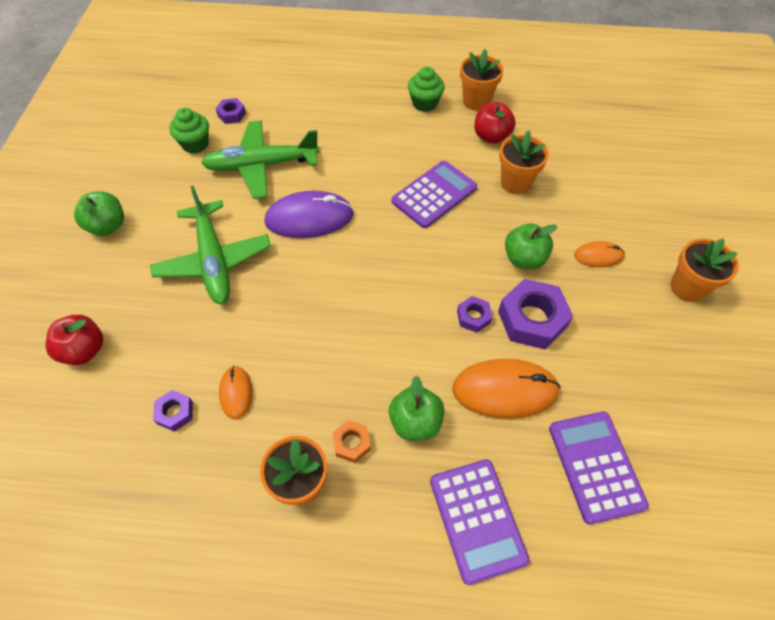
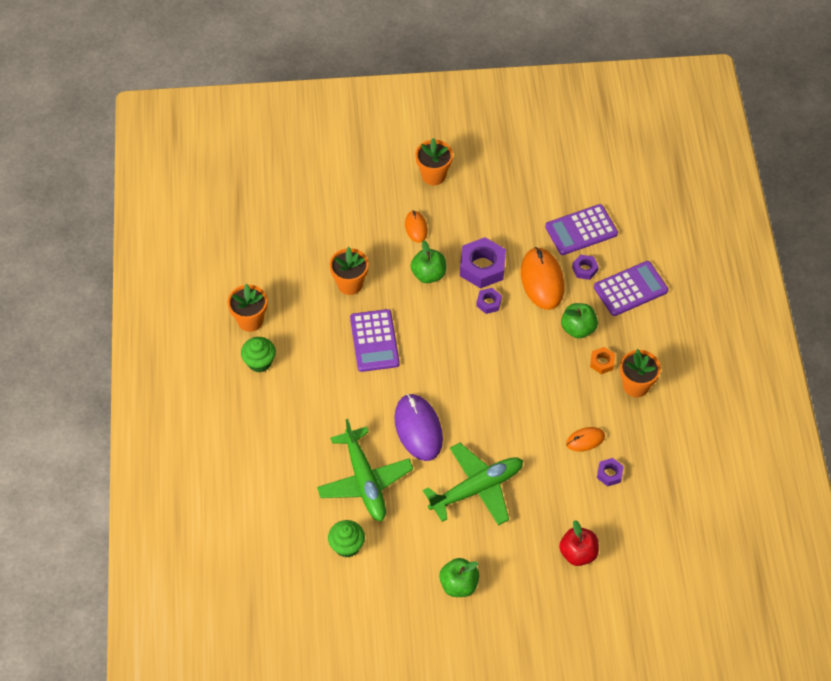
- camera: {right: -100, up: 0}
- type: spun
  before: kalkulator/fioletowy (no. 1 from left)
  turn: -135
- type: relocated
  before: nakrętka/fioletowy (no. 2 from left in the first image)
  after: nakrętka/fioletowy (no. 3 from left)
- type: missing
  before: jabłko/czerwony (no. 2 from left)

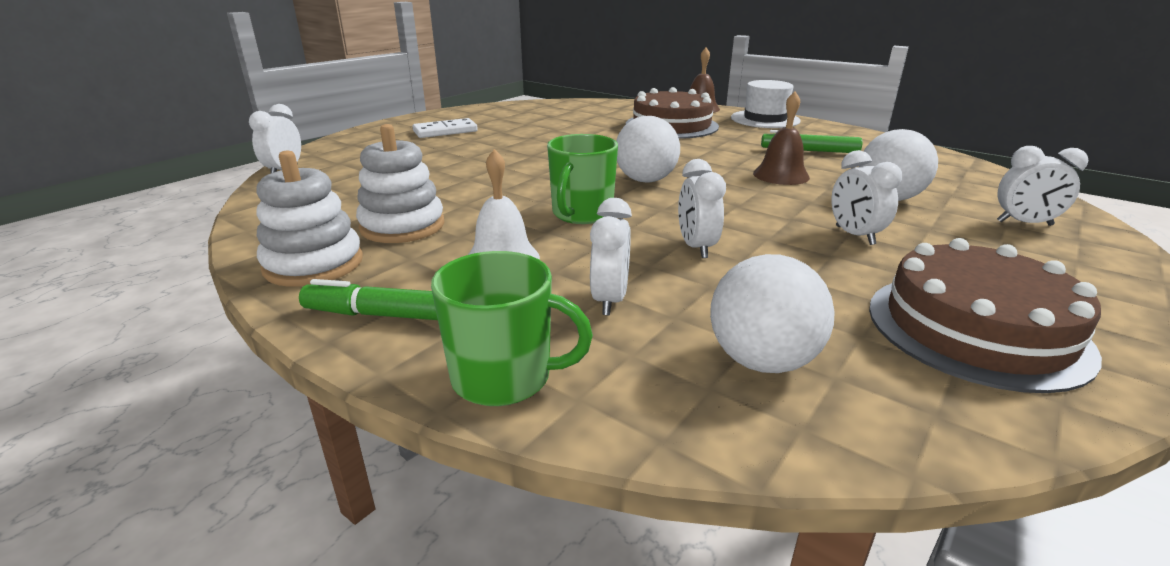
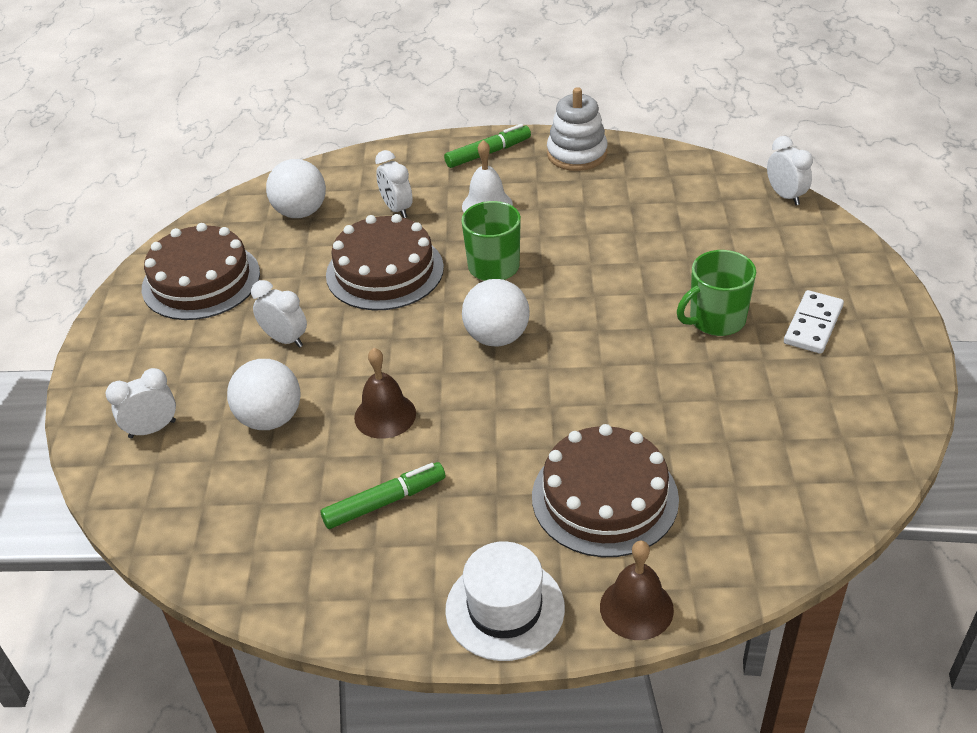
- camera: {right: 145, up: 15}
- type: exchanged
  before: budzik/biały (no. 3 from left)
  after: tort/brązowy (no. 2 from left)
- type: relocated
  before: kubek/zielony (no. 1 from left in the first image)
  after: kubek/zielony (no. 2 from left)
- type: missing
  before: zabawka nakładanka/biały (no. 2 from left)

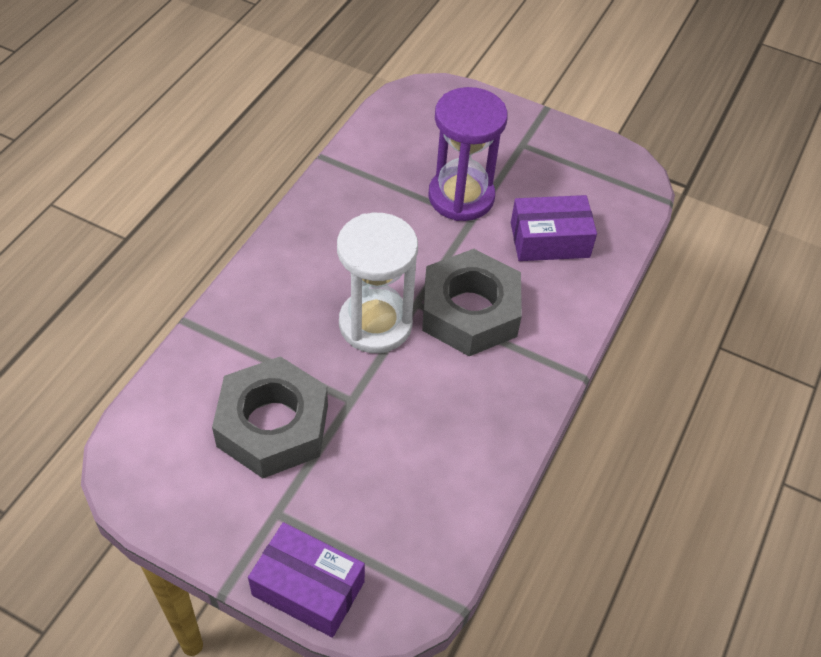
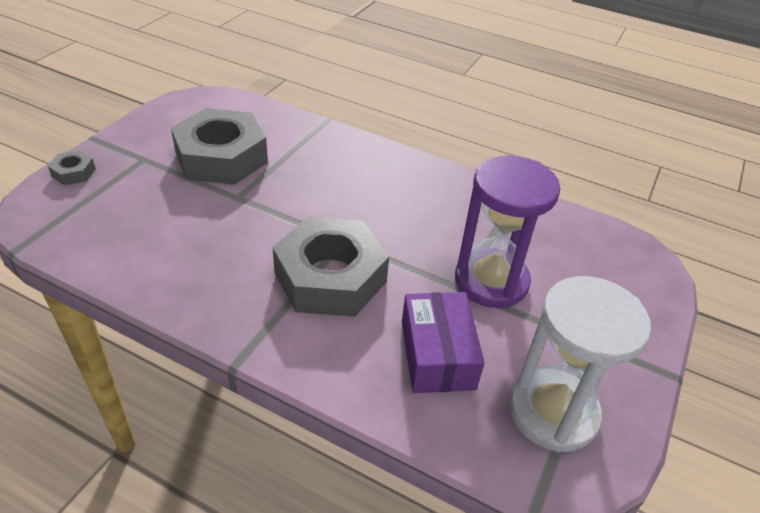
- camera: {right: 90, up: -10}
- type: exchanged
  before: pudełko/fioletowy (no. 1 from left)
  after: nakrętka/szary (no. 1 from left)
- type: relocated
  before: klepsydra/biały

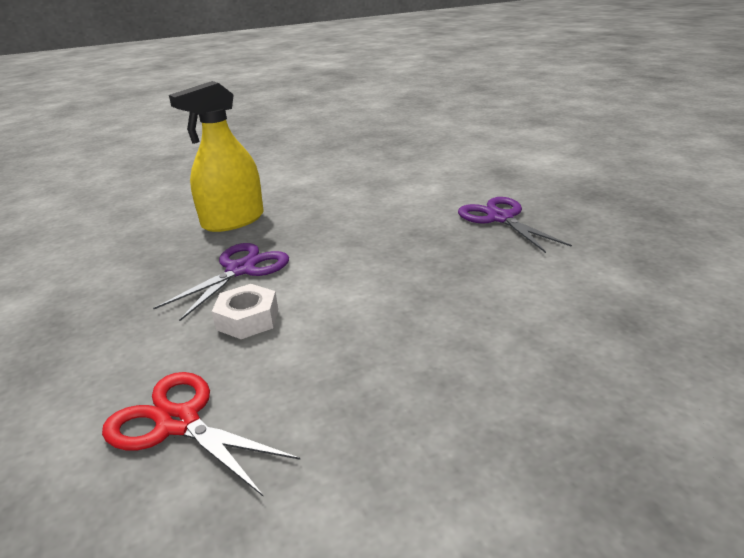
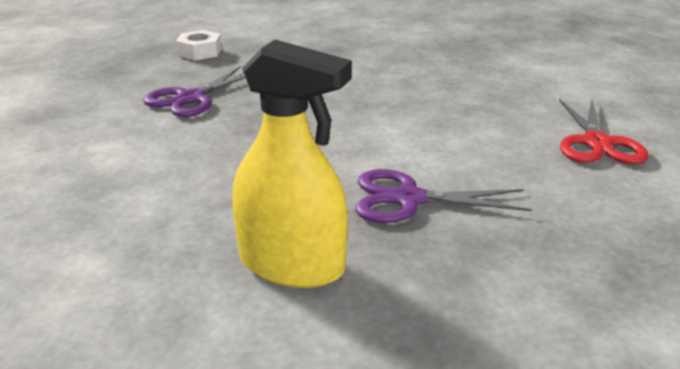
- camera: {right: -120, up: 0}
- type: relocated
  before: nakrętka/biały

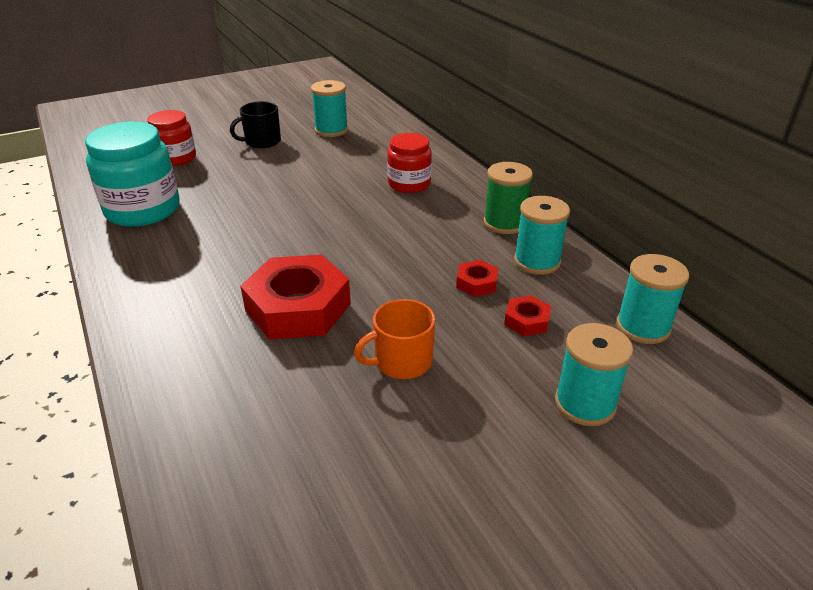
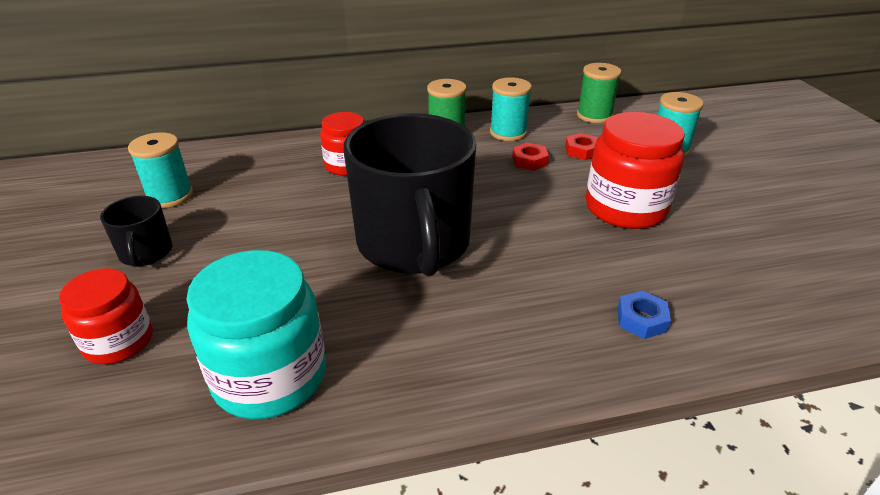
- camera: {right: -75, up: 0}
- type: appeared
  after: kubek/czarny (no. 2 from left)
- type: colour
  before: szpulka/turkusowy (no. 4 from left)
  after: szpulka/zielony (no. 2 from left)
- type: exchanged
  before: kubek/pomarańczowy
  after: słoik/czerwony (no. 3 from left)
- type: appeared
  after: nakrętka/niebieski
- type: missing
  before: nakrętka/czerwony (no. 1 from left)

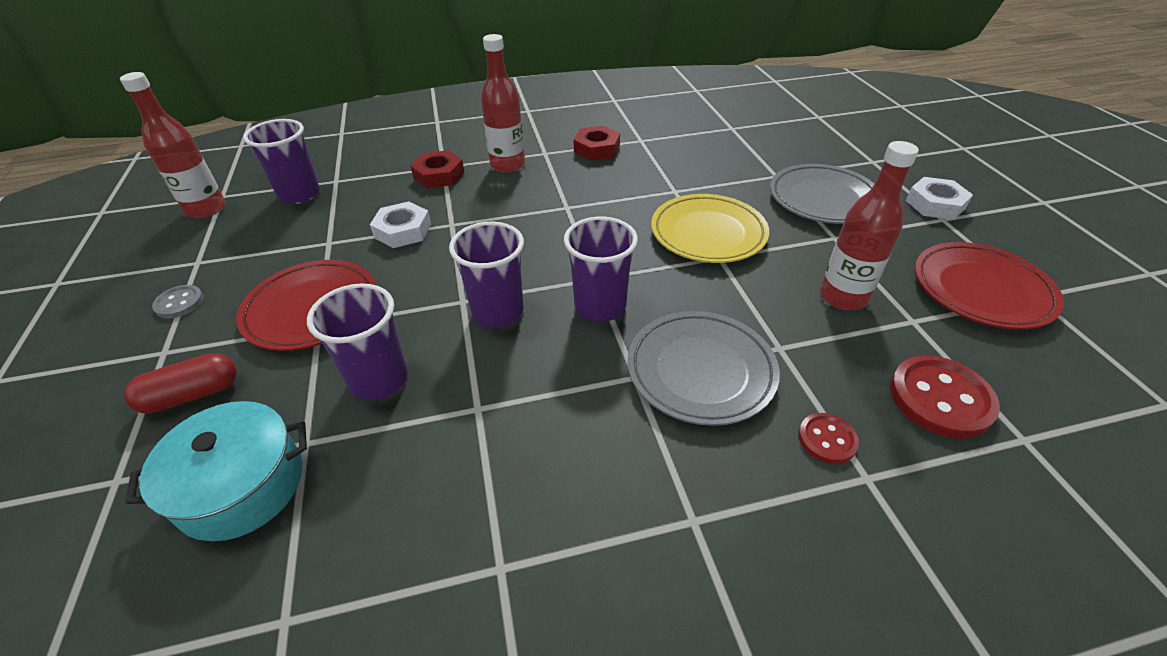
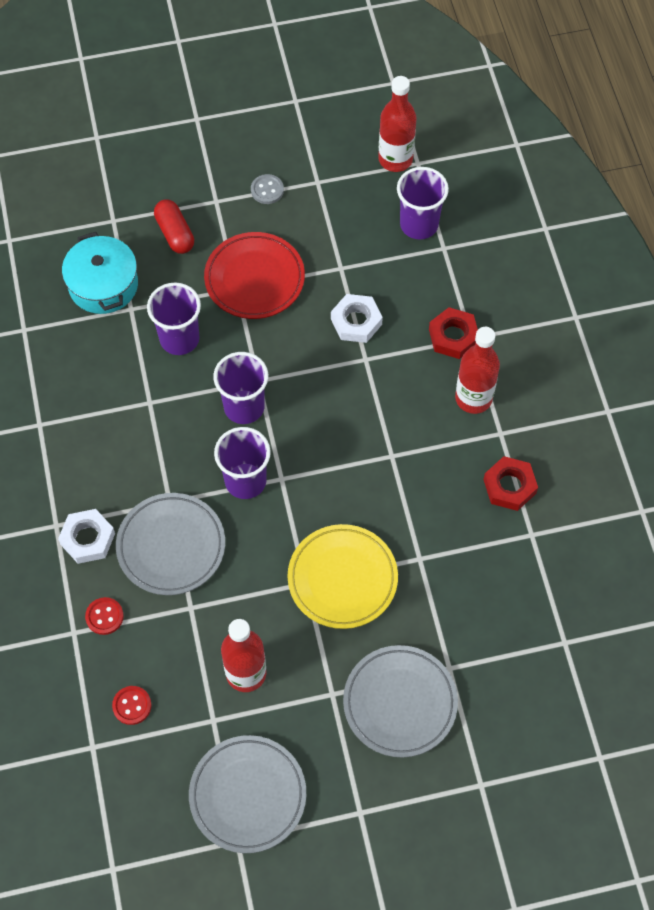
- camera: {right: 90, up: 20}
- type: relocated
  before: nakrętka/biały (no. 2 from left in the first image)
  after: nakrętka/biały (no. 1 from left)
- type: size
  before: guzik/czerwony (no. 2 from left)
  scale: 0.56
- type: colour
  before: talerz/czerwony (no. 2 from left)
  after: talerz/szary (no. 2 from left)

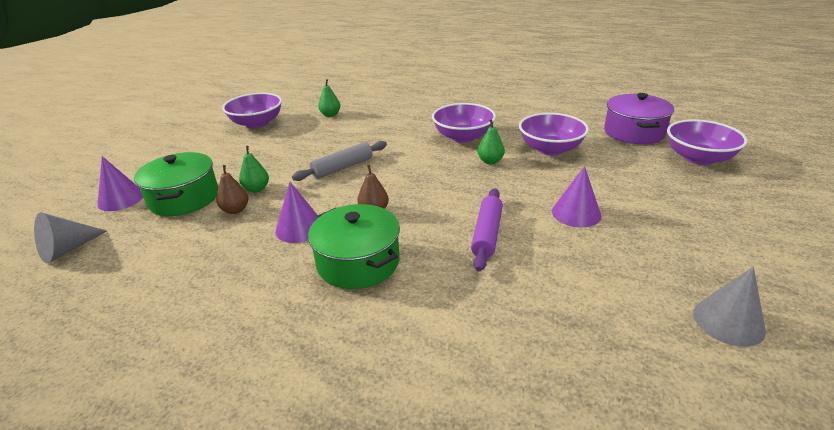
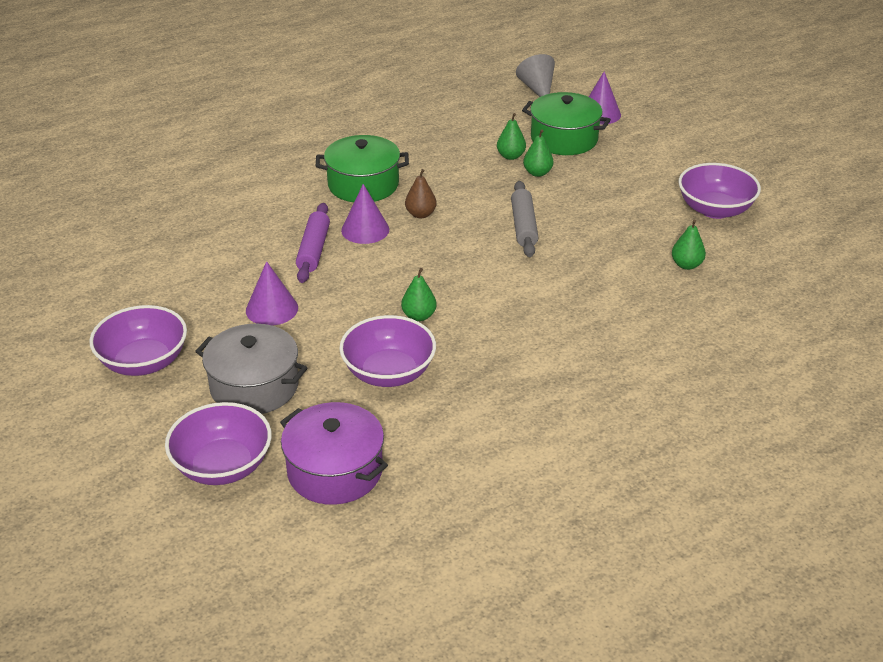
- camera: {right: 125, up: 5}
- type: relocated
  before: miska/fioletowy (no. 2 from left in the first image)
  after: miska/fioletowy (no. 1 from left)
- type: appeared
  after: garnek/szary
- type: spun
  before: wałek do ciasta/fioletowy
  turn: 45
- type: relocated
  before: stożek/fioletowy (no. 2 from left)
- type: colour
  before: gruszka/brązowy (no. 1 from left)
  after: gruszka/zielony (no. 2 from left)
- type: missing
  before: stożek/szary (no. 2 from left)

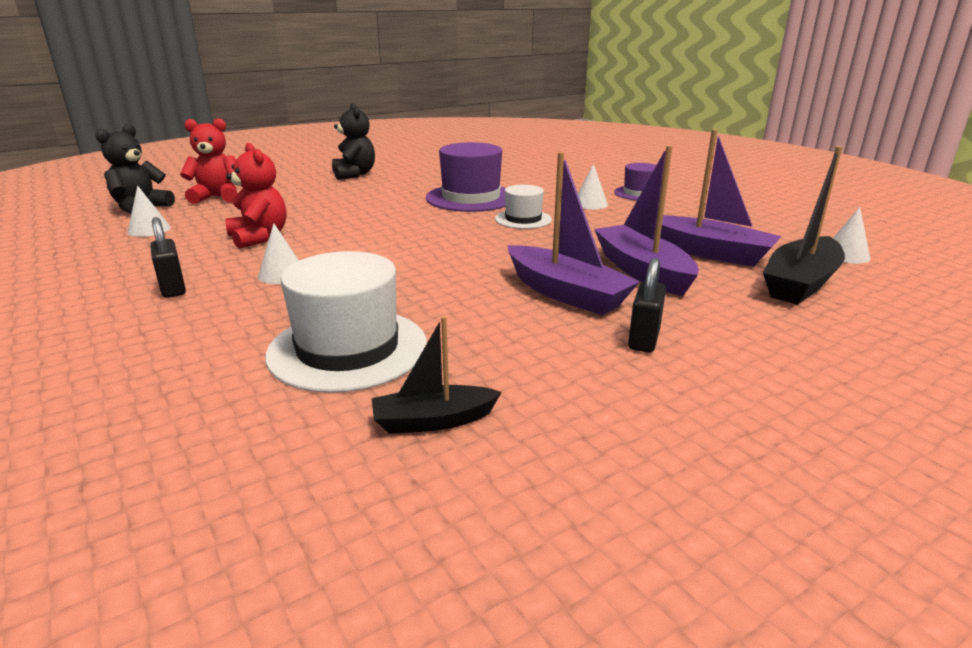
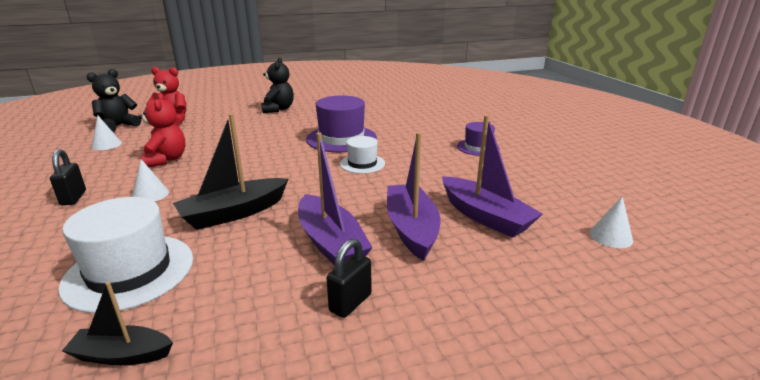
- camera: {right: 15, up: 0}
- type: relocated
  before: łódka/czarny (no. 2 from left)
- type: missing
  before: stożek/biały (no. 3 from left)

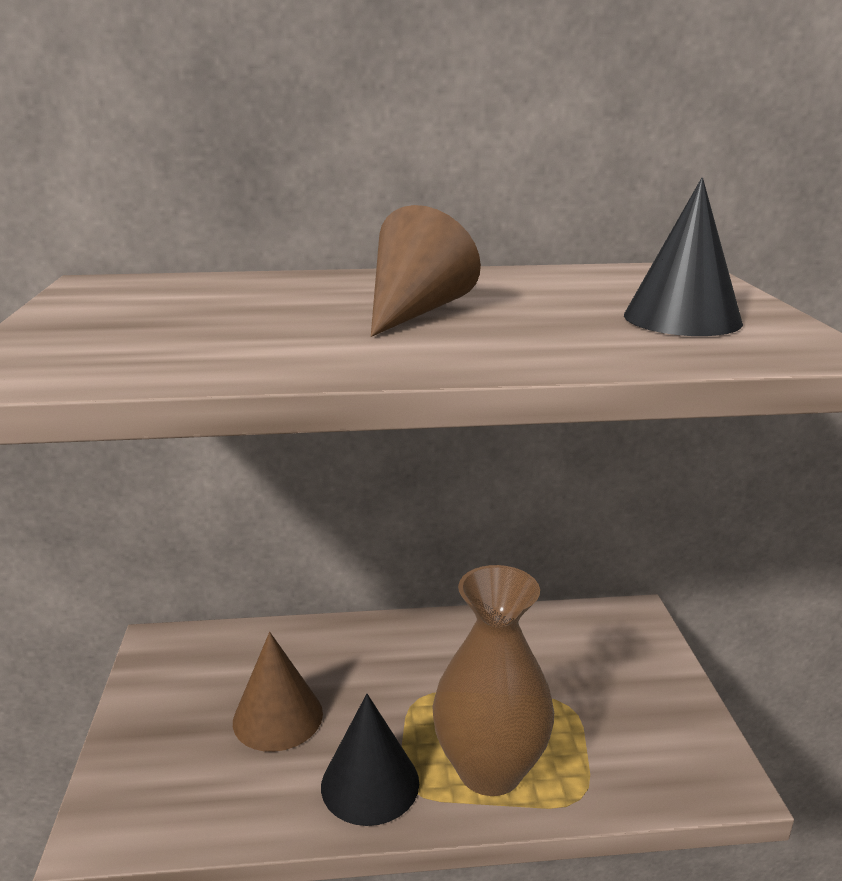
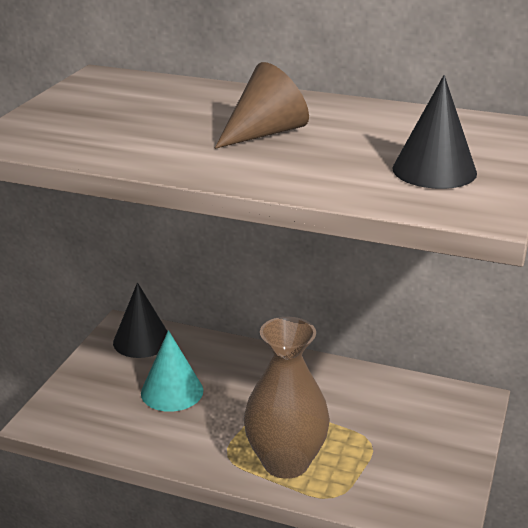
- camera: {right: 25, up: 5}
- type: relocated
  before: stożek/czarny (no. 1 from left)
- type: colour
  before: stożek/brązowy (no. 1 from left)
  after: stożek/turkusowy

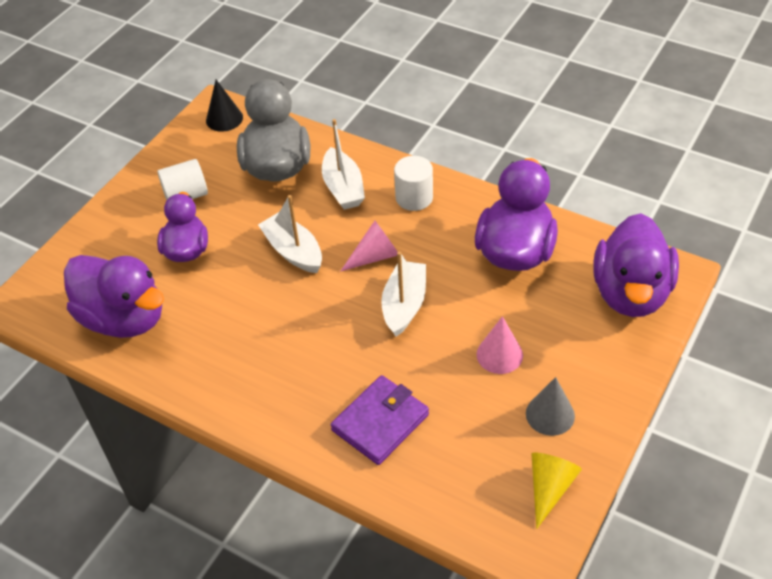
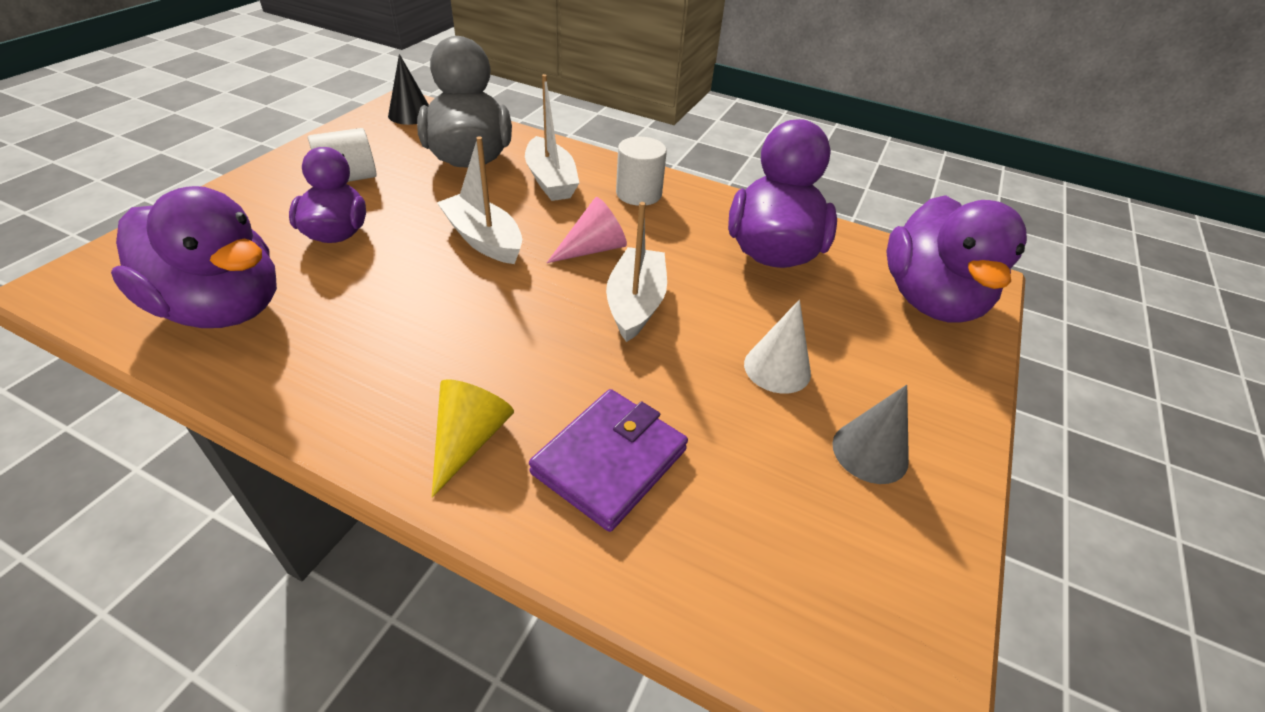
- camera: {right: -10, up: -5}
- type: relocated
  before: stożek/żółty
- type: colour
  before: stożek/różowy (no. 2 from left)
  after: stożek/biały

